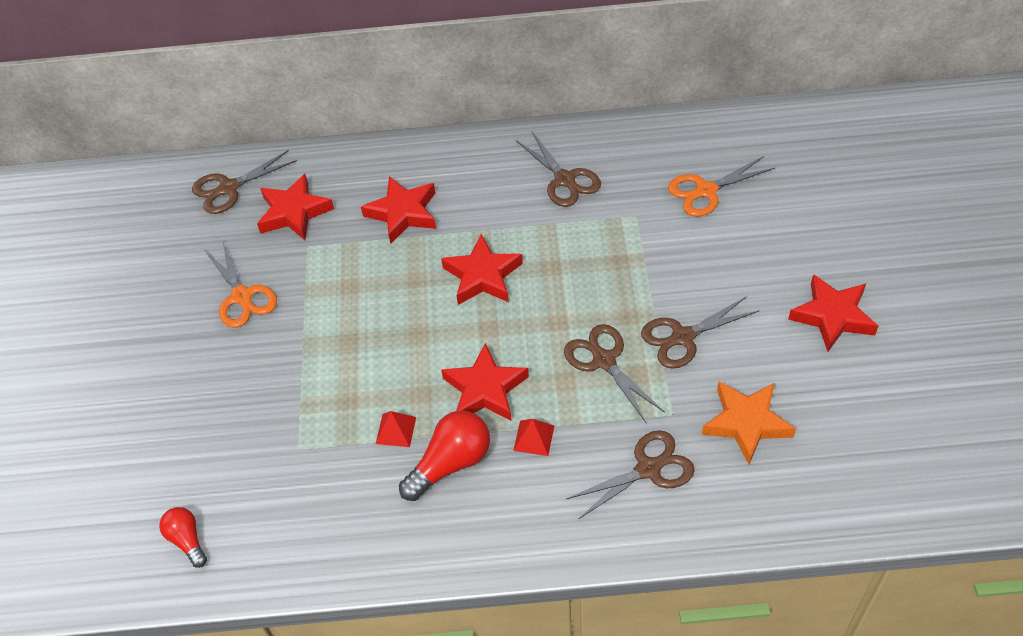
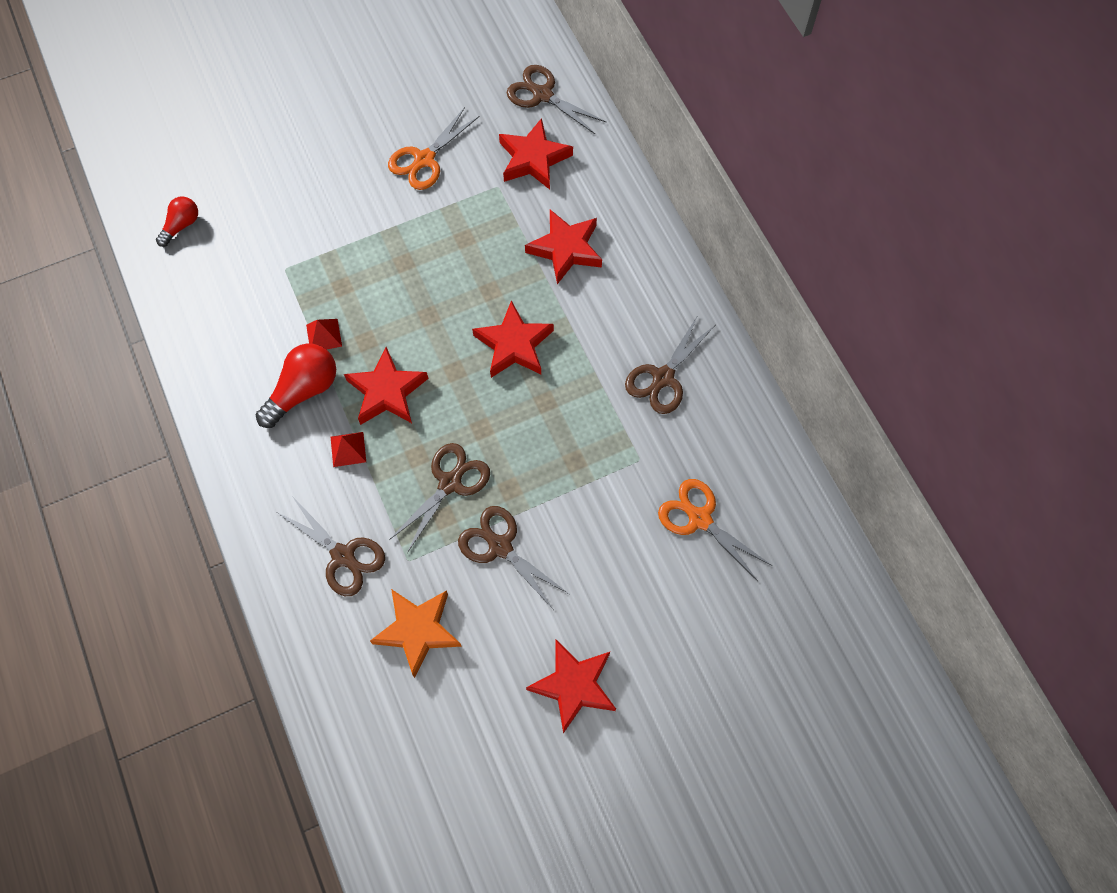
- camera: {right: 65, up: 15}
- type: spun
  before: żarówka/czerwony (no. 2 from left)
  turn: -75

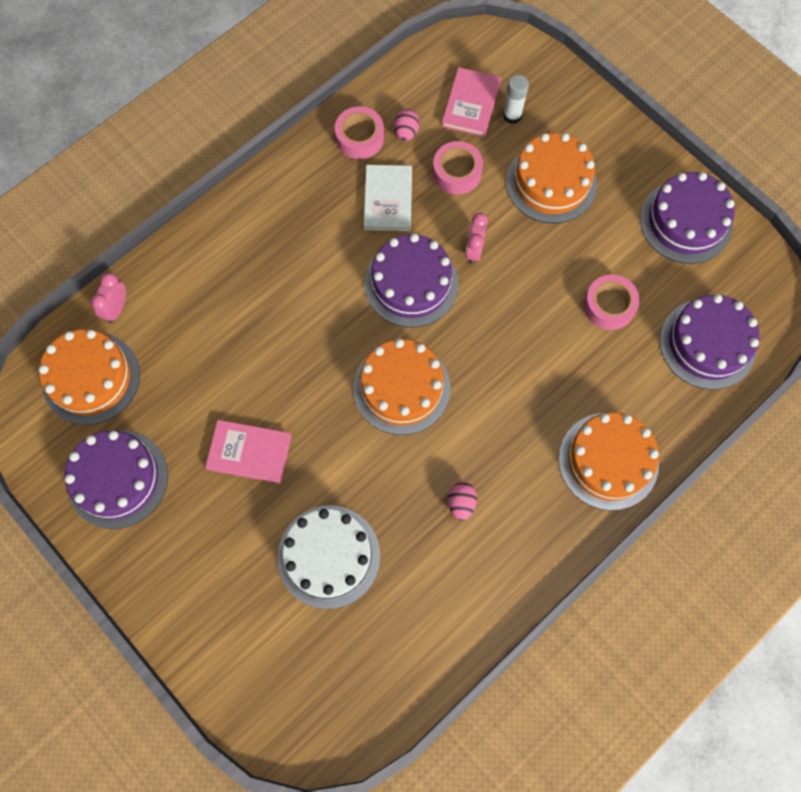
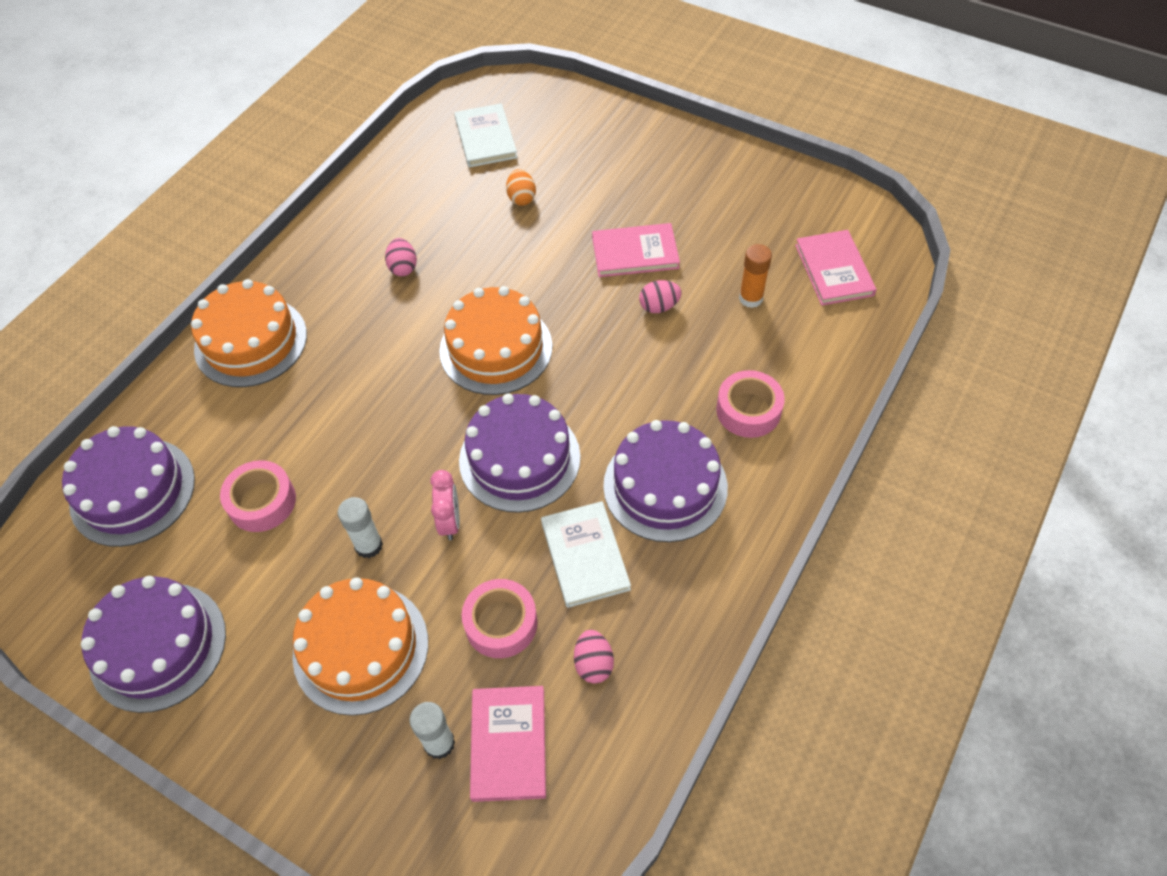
- camera: {right: 165, up: -15}
- type: appeared
  after: klej w sztyfcie/biały (no. 1 from left)
- type: appeared
  after: książka/biały (no. 1 from left)
- type: exchanged
  before: tort/biały
  after: jajko/pomarańczowy
- type: relocated
  before: tort/fioletowy (no. 1 from left in the first image)
  after: tort/fioletowy (no. 4 from left)
- type: appeared
  after: jajko/różowy (no. 3 from left)
- type: relocated
  before: taśma klejąca/różowy (no. 1 from left in the first image)
  after: taśma klejąca/różowy (no. 3 from left)
- type: appeared
  after: klej w sztyfcie/pomarańczowy
- type: exchanged
  before: tort/pomarańczowy (no. 1 from left)
  after: książka/różowy (no. 3 from left)
- type: missing
  before: budzik/różowy (no. 1 from left)

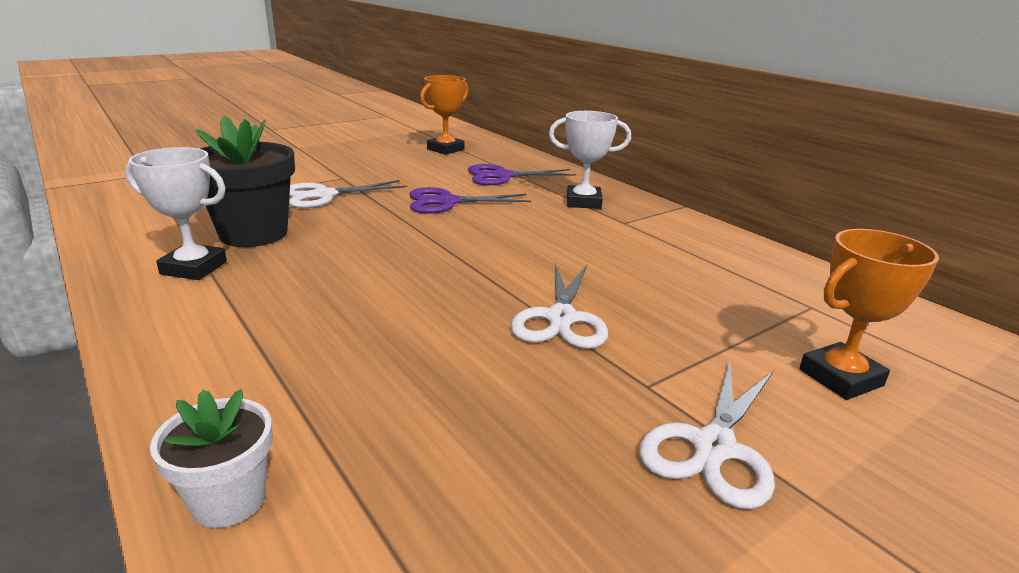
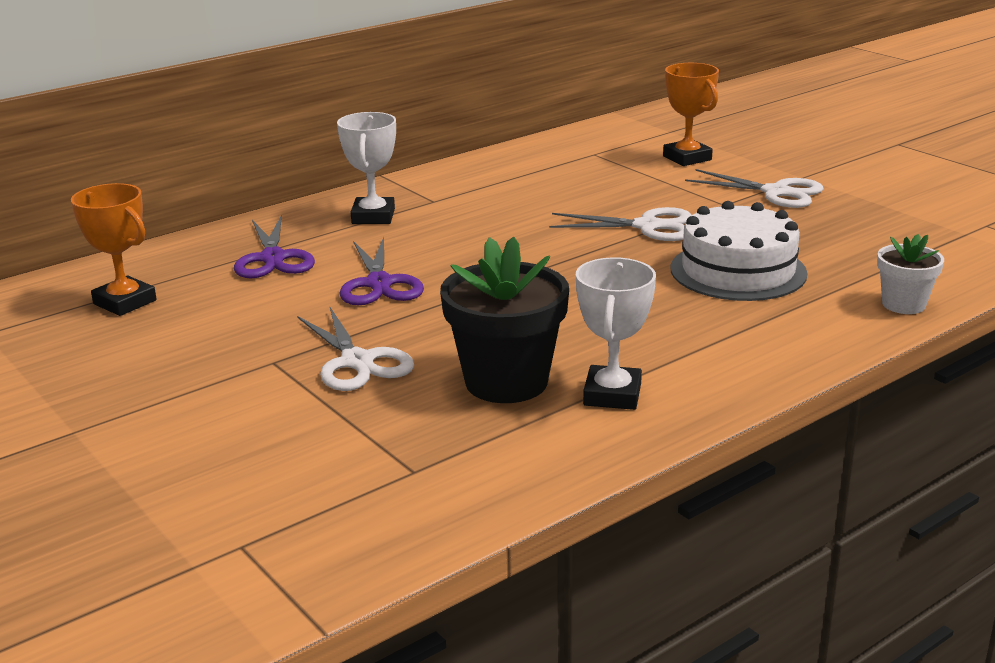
- camera: {right: -90, up: 0}
- type: appeared
  after: tort/biały

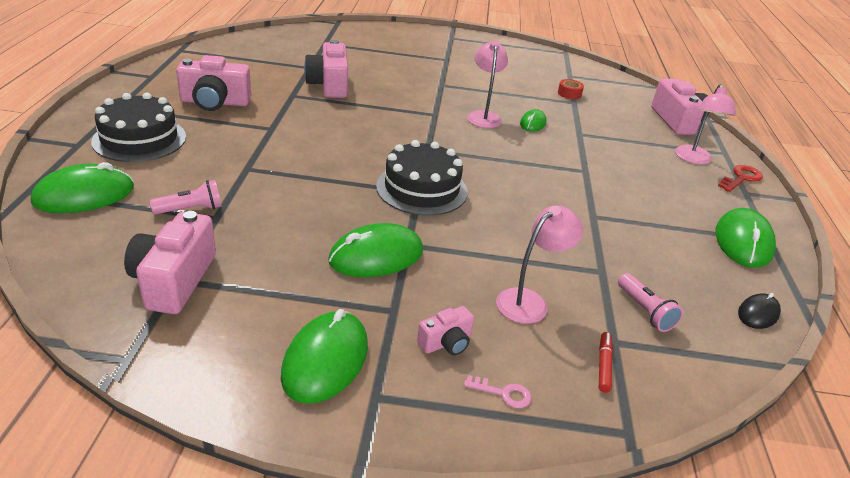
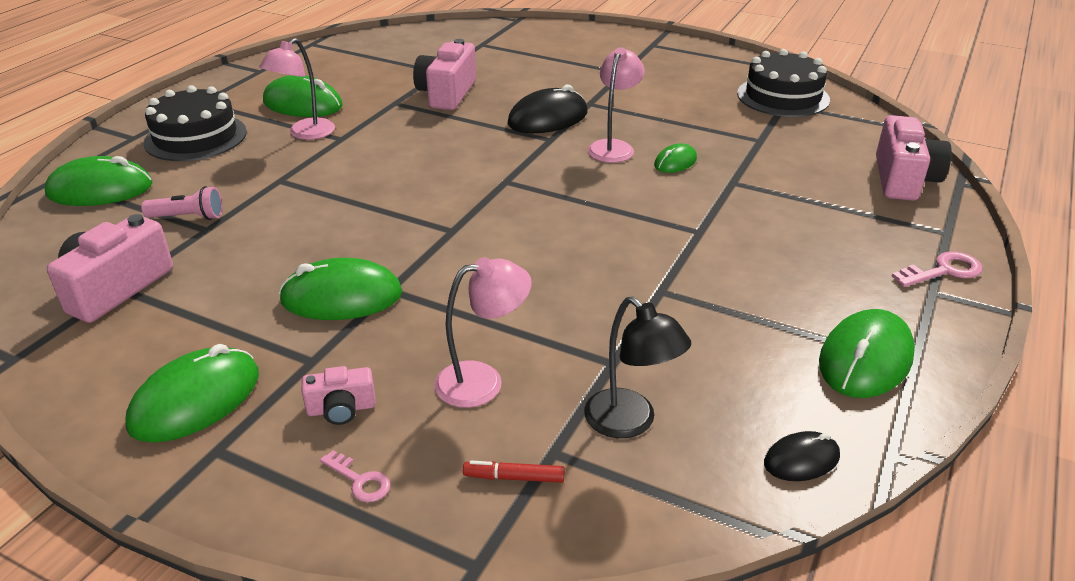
- camera: {right: 25, up: 0}
- type: relocated
  before: lampka/różowy (no. 3 from left in the first image)
  after: lampka/różowy (no. 1 from left)
- type: exchanged
  before: aparat fotograficzny/różowy (no. 2 from left)
  after: myszka/zielony (no. 3 from left)
- type: spun
  before: flamaster/czerwony
  turn: -120
- type: appeared
  after: myszka/czarny (no. 1 from left)
- type: exchanged
  before: latarka/różowy (no. 2 from left)
  after: lampka/czarny
- type: relocated
  before: tort/czarny (no. 2 from left)
- type: colour
  before: klucz/czerwony
  after: klucz/różowy (no. 2 from left)
- type: missing
  before: taśma klejąca/czerwony

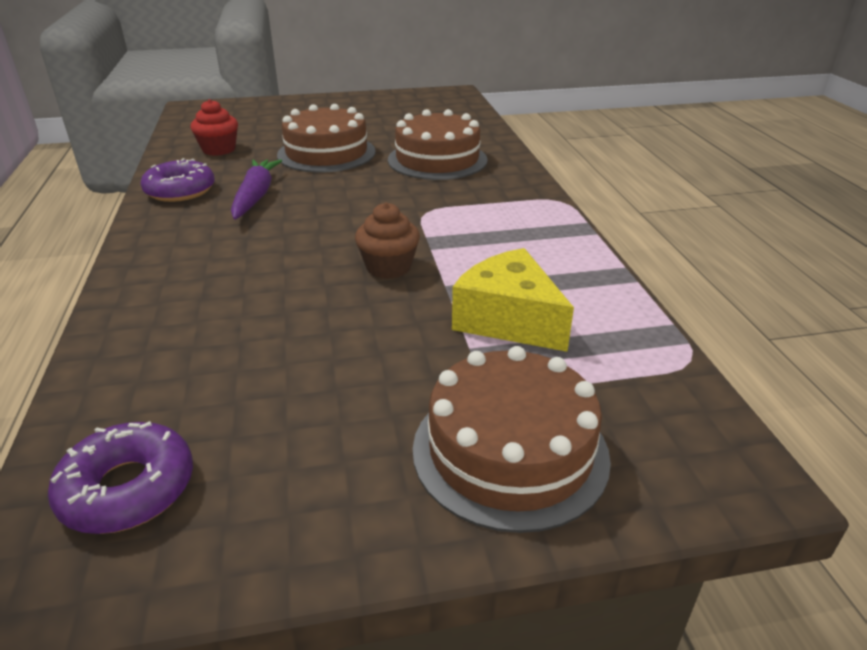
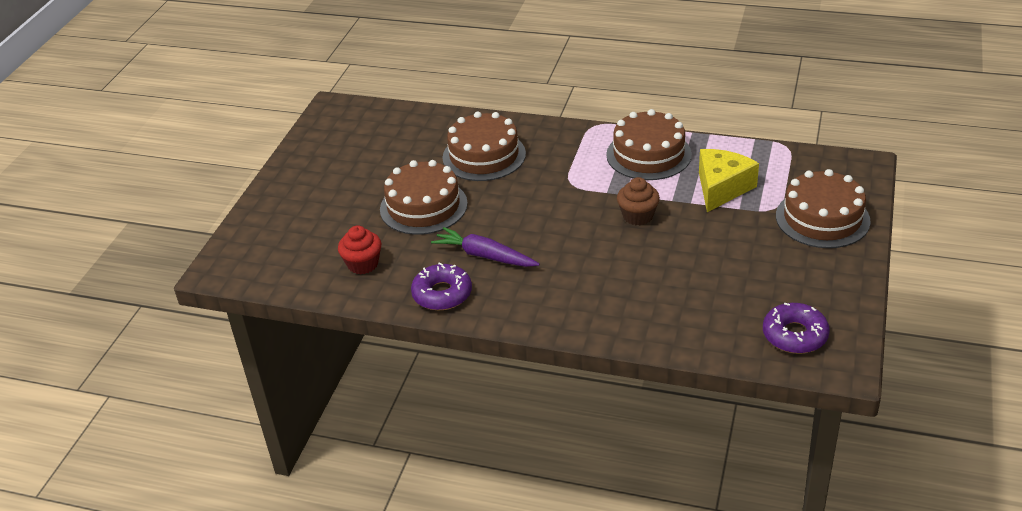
- camera: {right: -60, up: 5}
- type: appeared
  after: tort/brązowy (no. 3 from left)
- type: spun
  before: ser/żółty
  turn: 135

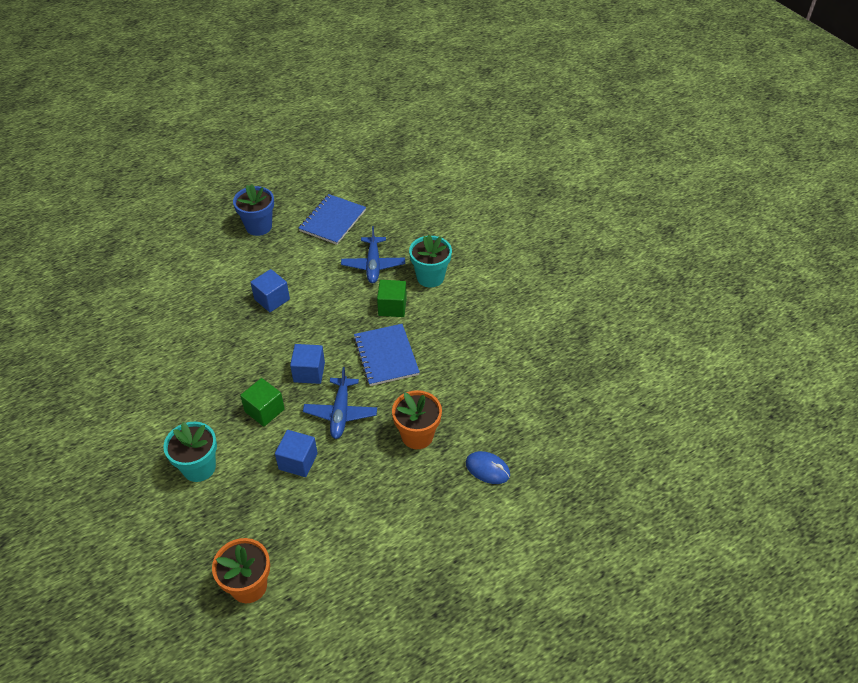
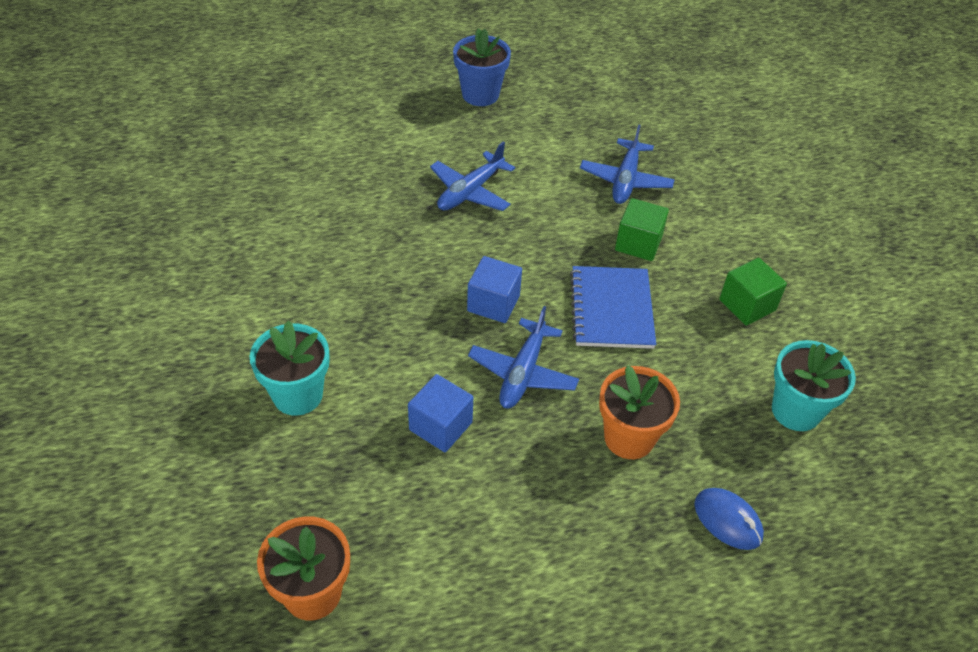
- camera: {right: 15, up: 0}
- type: exchanged
  before: sześcian/niebieski (no. 1 from left)
  after: samolot/niebieski (no. 1 from left)
- type: relocated
  before: sześcian/zielony (no. 1 from left in the first image)
  after: sześcian/zielony (no. 2 from left)
- type: relocated
  before: doniczka/turkusowy (no. 2 from left)
- type: missing
  before: zeszyt/niebieski (no. 1 from left)

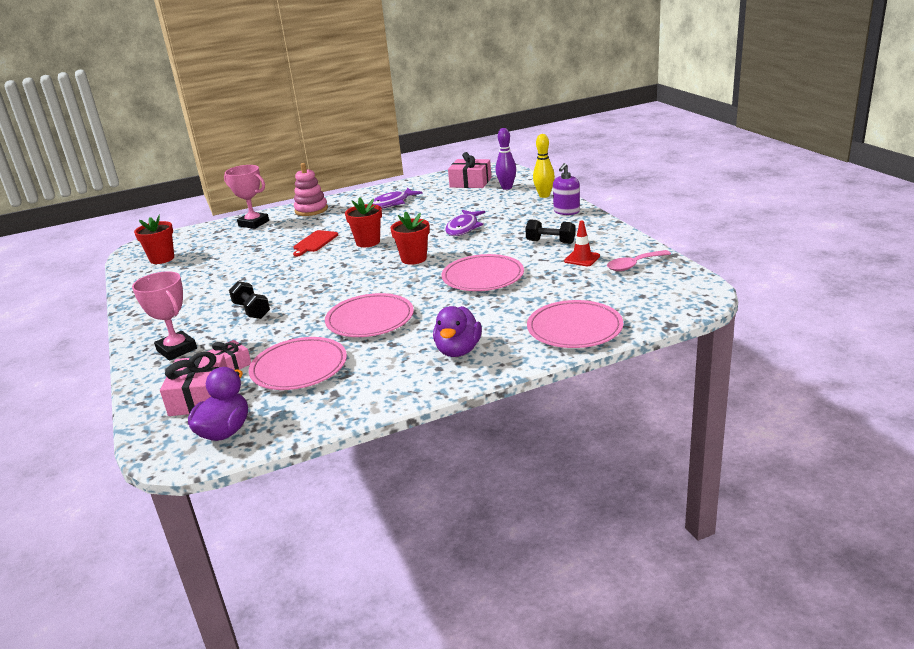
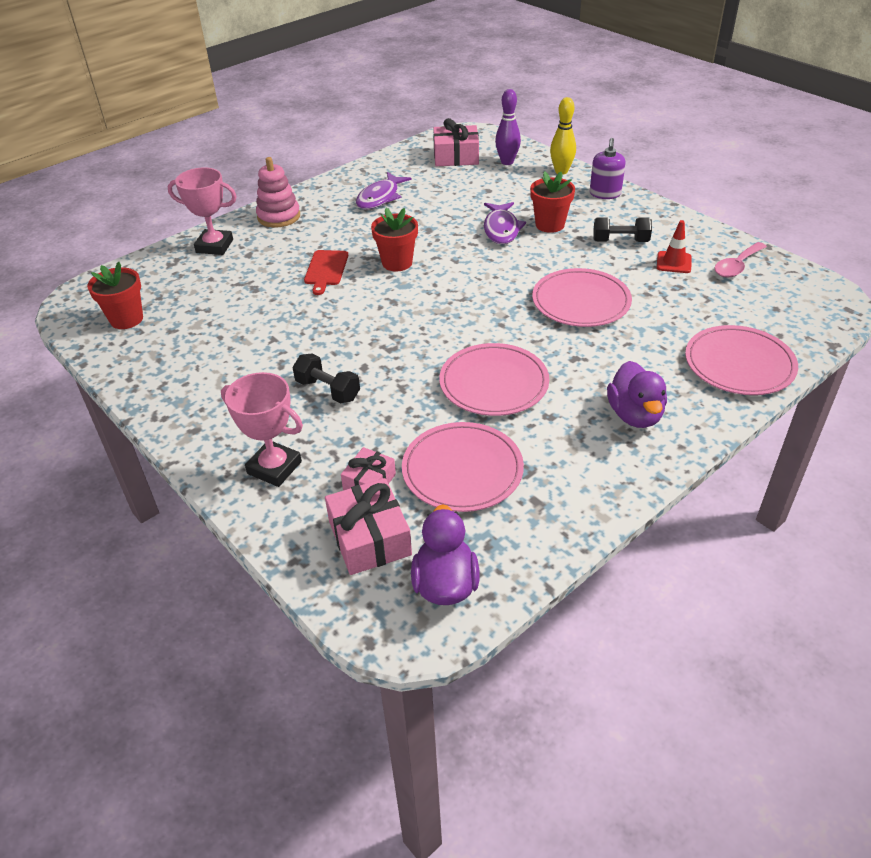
- camera: {right: -20, up: 15}
- type: relocated
  before: doniczka/czerwony (no. 3 from left)

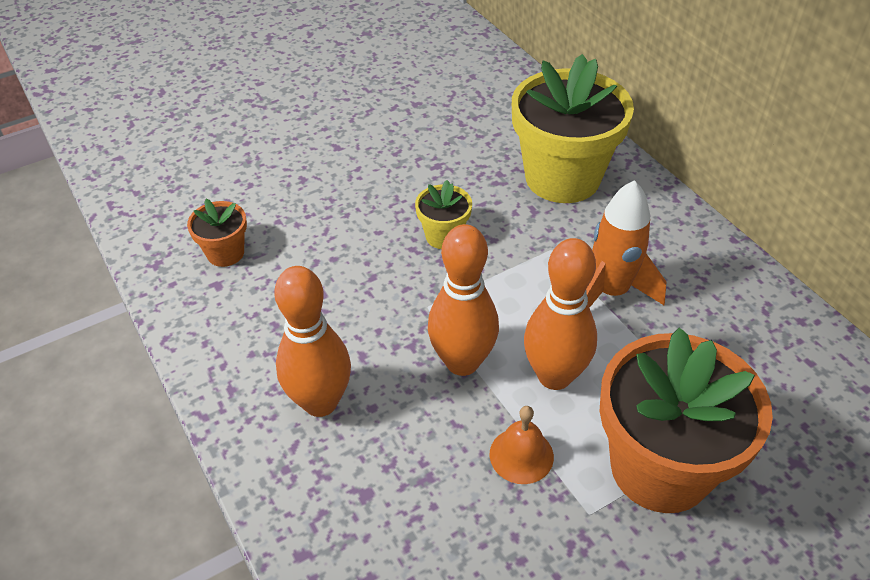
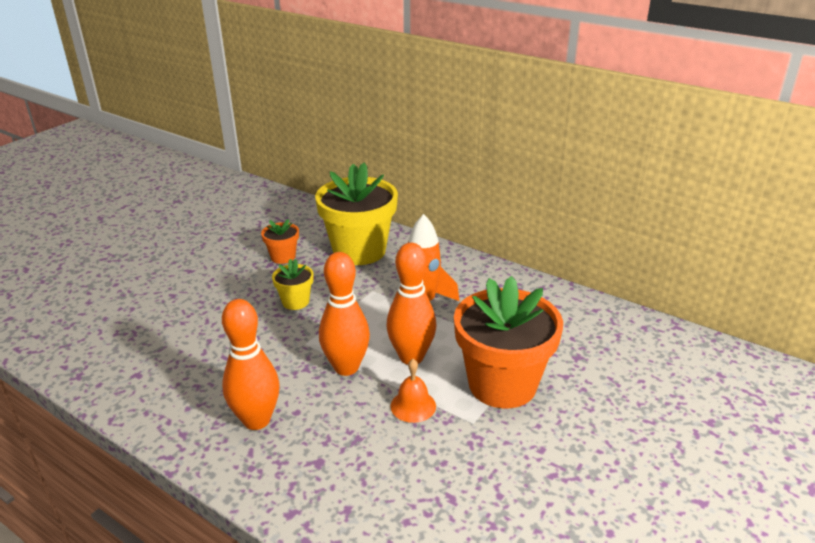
- camera: {right: -25, up: -15}
- type: relocated
  before: doniczka/pomarańczowy (no. 1 from left)

